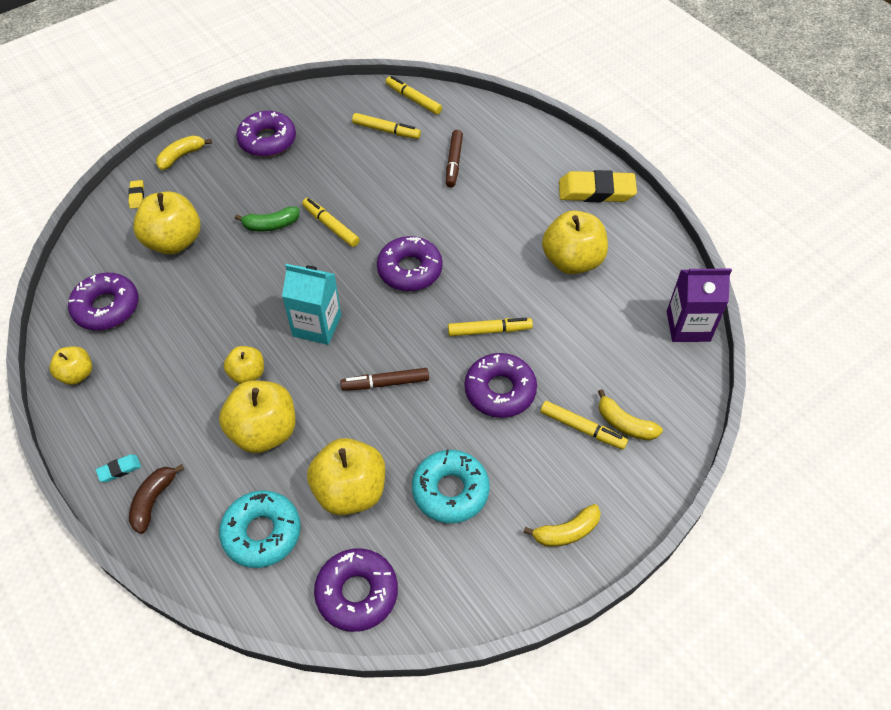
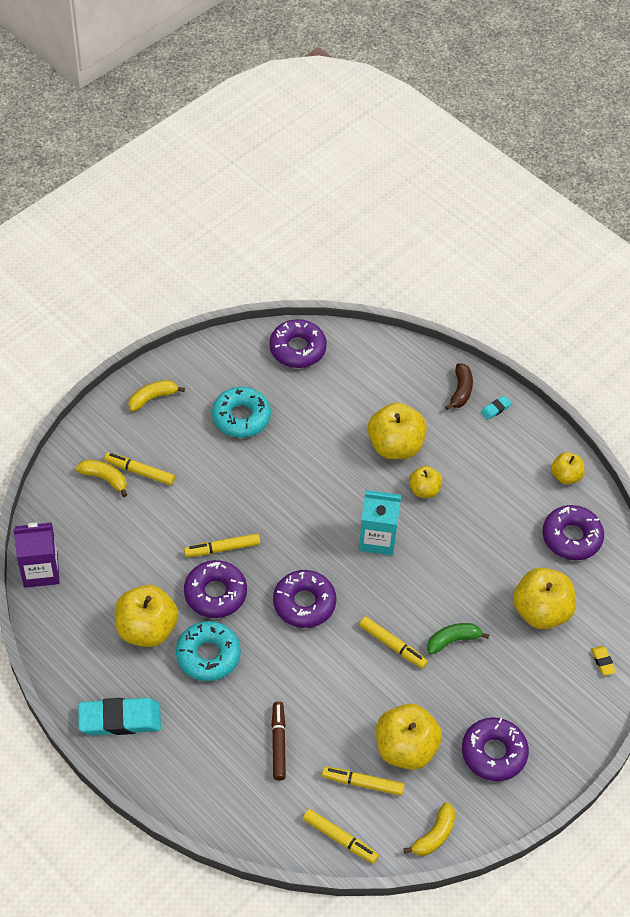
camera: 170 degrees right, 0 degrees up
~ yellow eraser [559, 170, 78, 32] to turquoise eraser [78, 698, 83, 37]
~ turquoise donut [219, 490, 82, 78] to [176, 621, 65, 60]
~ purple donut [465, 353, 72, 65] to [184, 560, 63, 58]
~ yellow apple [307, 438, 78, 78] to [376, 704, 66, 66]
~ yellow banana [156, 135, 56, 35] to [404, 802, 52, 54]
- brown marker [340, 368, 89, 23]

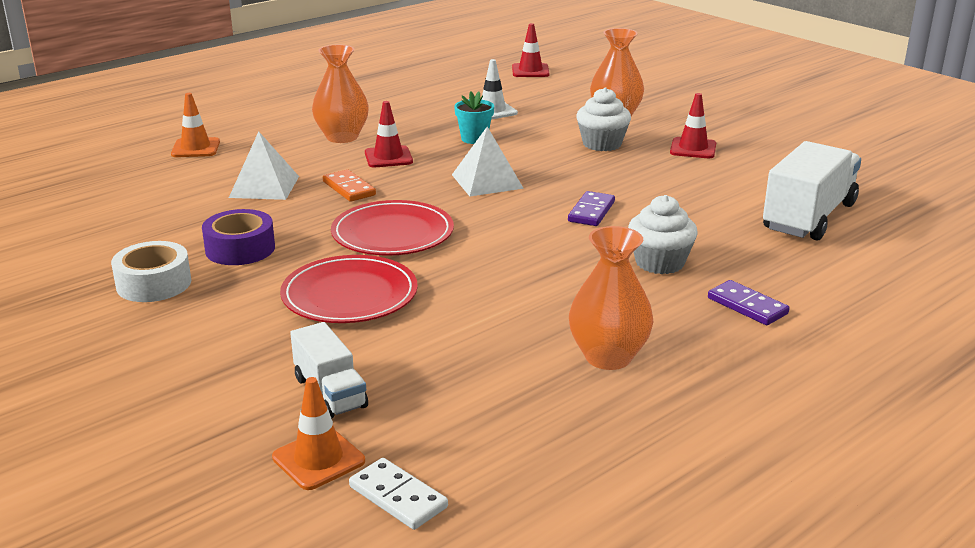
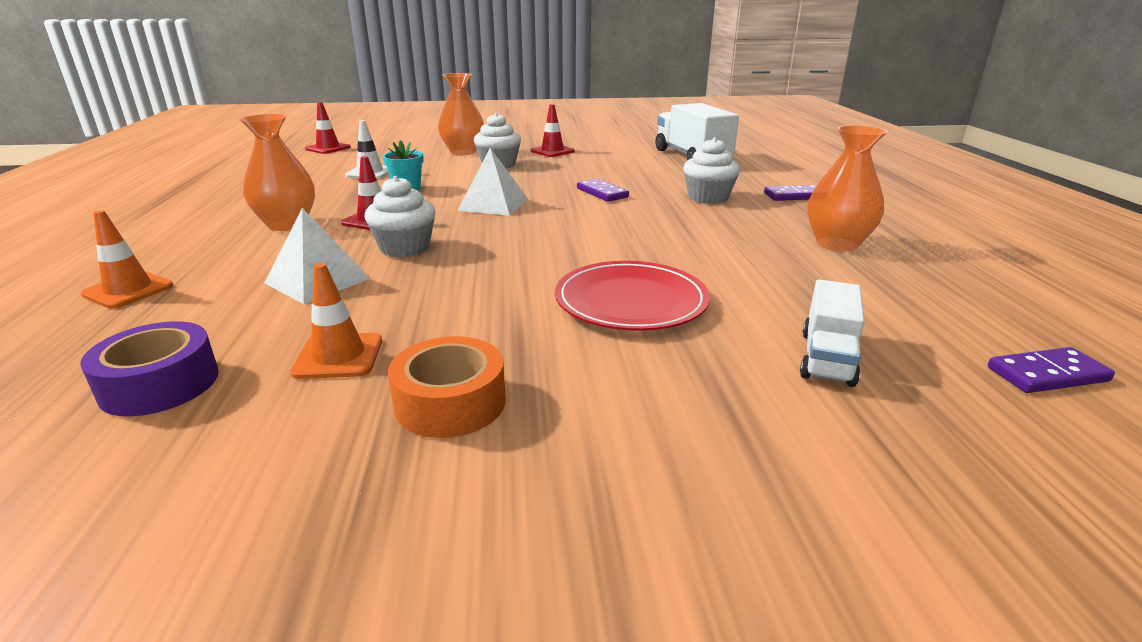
camera: 55 degrees left, 0 degrees up
~ purple tape [202, 209, 73, 56] to [80, 321, 139, 96]
~ orange traffic cone [272, 377, 93, 113] to [290, 263, 92, 116]
~ orange domino [323, 169, 53, 33] to white cupcake [364, 176, 71, 82]
~ white tape [111, 241, 81, 61] to orange tape [388, 336, 117, 102]
~ white truck [290, 322, 78, 97] = [800, 279, 65, 108] 105 degrees clockwise
~ white domino [349, 458, 99, 72] to purple domino [988, 347, 127, 46]
- red plate [331, 200, 123, 56]

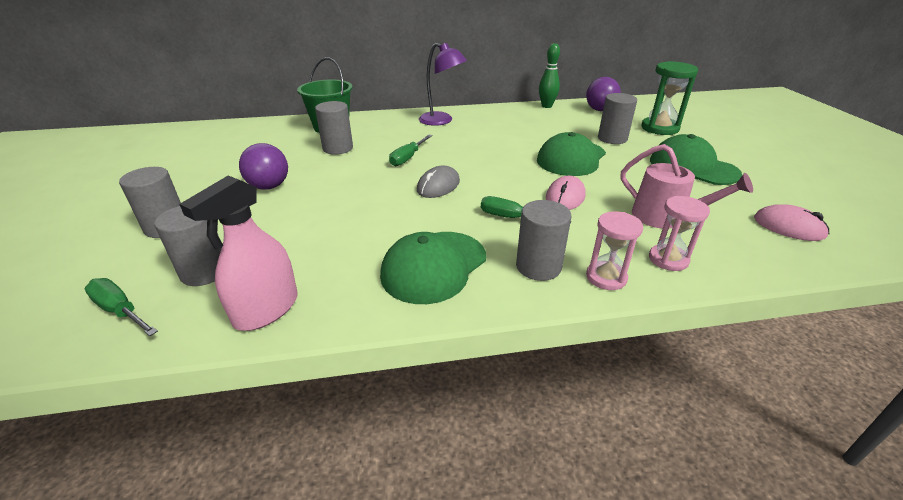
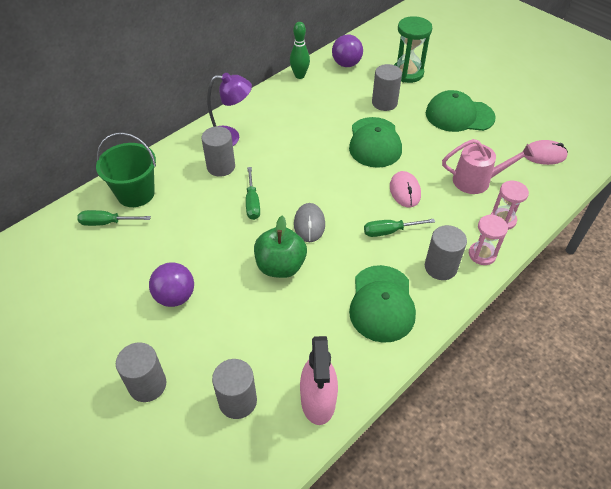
camera: 35 degrees left, 15 degrees up
~ green screwdriver [85, 278, 73, 58] to [77, 210, 74, 16]
~ grey cylinder [315, 101, 38, 54] to [201, 126, 34, 51]
+ green apple [254, 216, 53, 62]

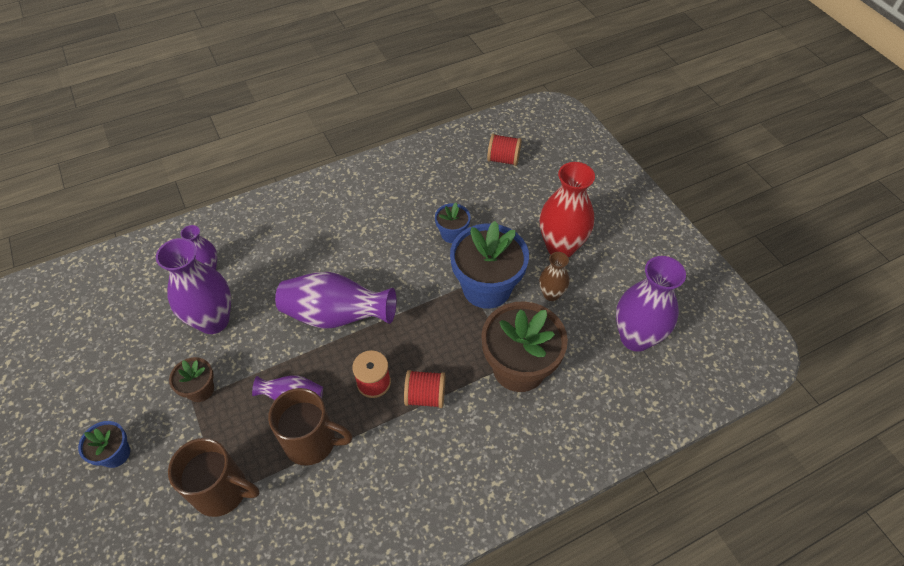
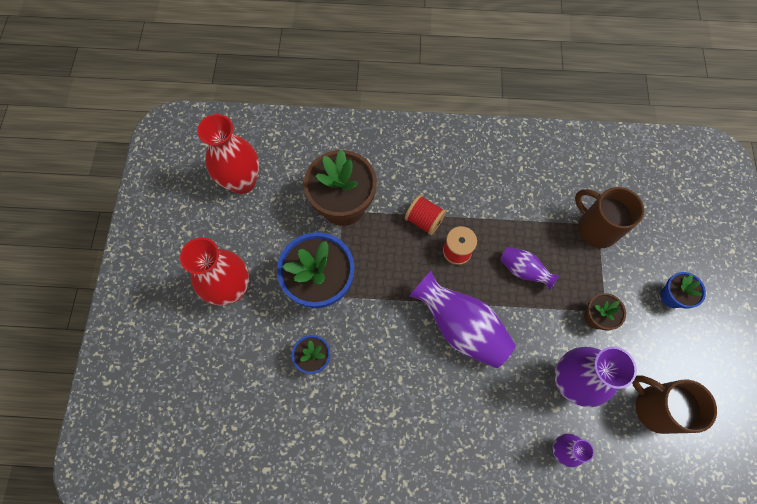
camera: 150 degrees left, 15 degrees up
~ purple vase [616, 256, 70, 96] to red vase [197, 114, 62, 80]
~ brown mug [268, 388, 85, 78] to [632, 375, 85, 59]
- red spool [487, 134, 35, 32]
- brown vase [539, 252, 30, 49]

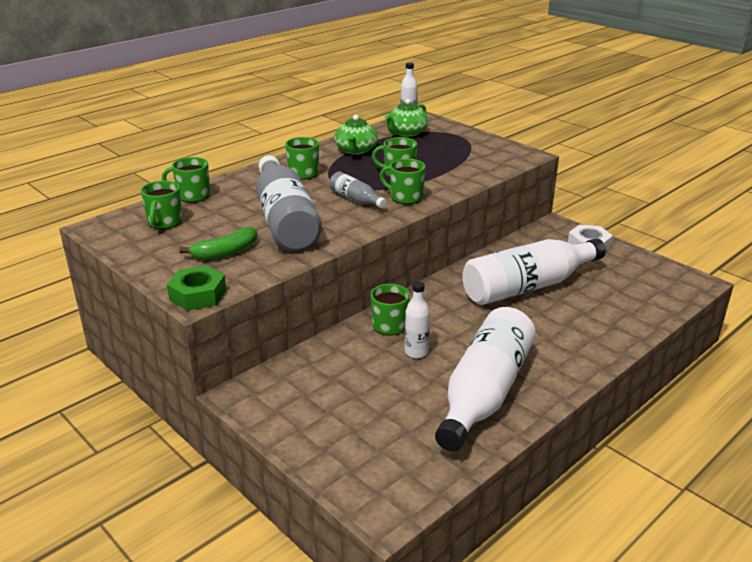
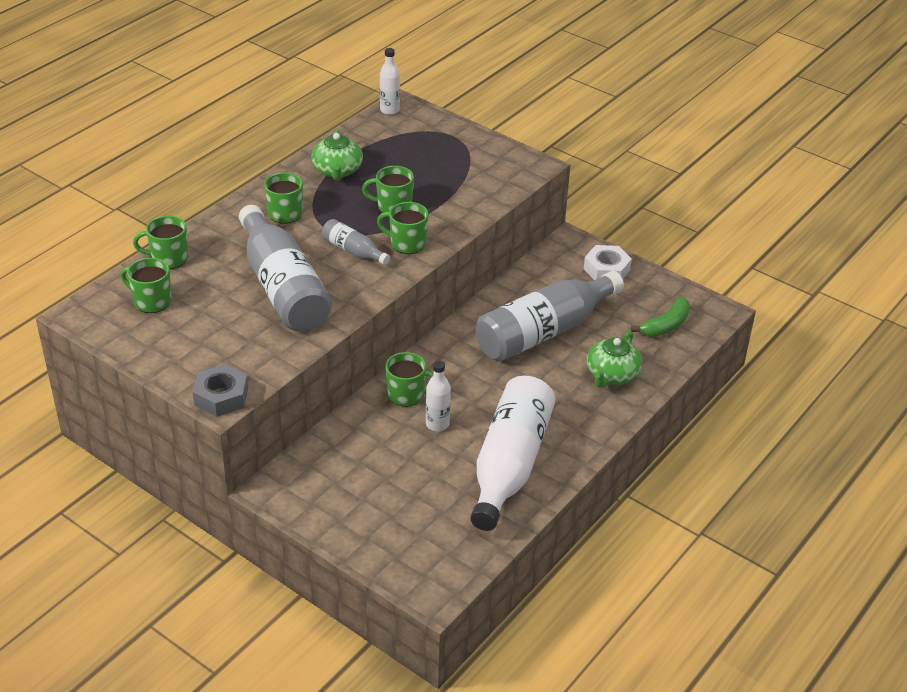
camera: 10 degrees left, 10 degrees up
~ green mug [141, 180, 41, 49] = [120, 258, 52, 55] 120 degrees clockwise
~ green nut [167, 265, 59, 46] to grey nut [193, 364, 55, 53]
~ white bottle [462, 238, 144, 67] to grey bottle [476, 271, 148, 90]
~ green teapot [385, 99, 43, 38] to [587, 331, 55, 57]
~ green banana [179, 227, 78, 33] to [631, 297, 59, 40]

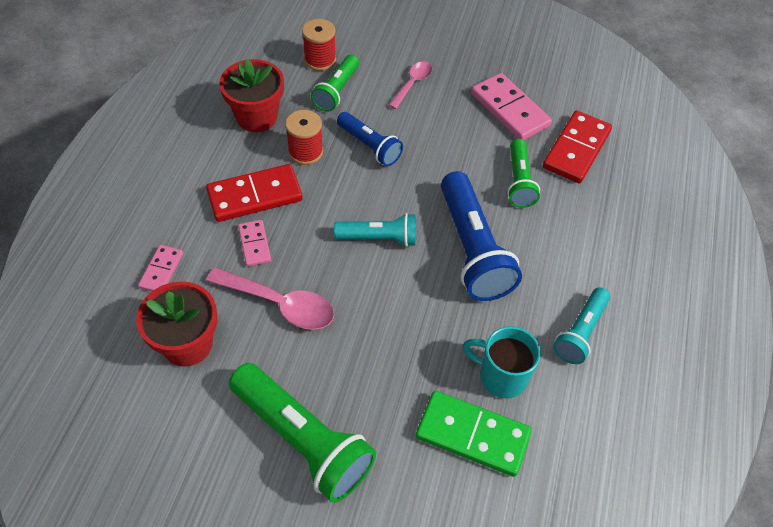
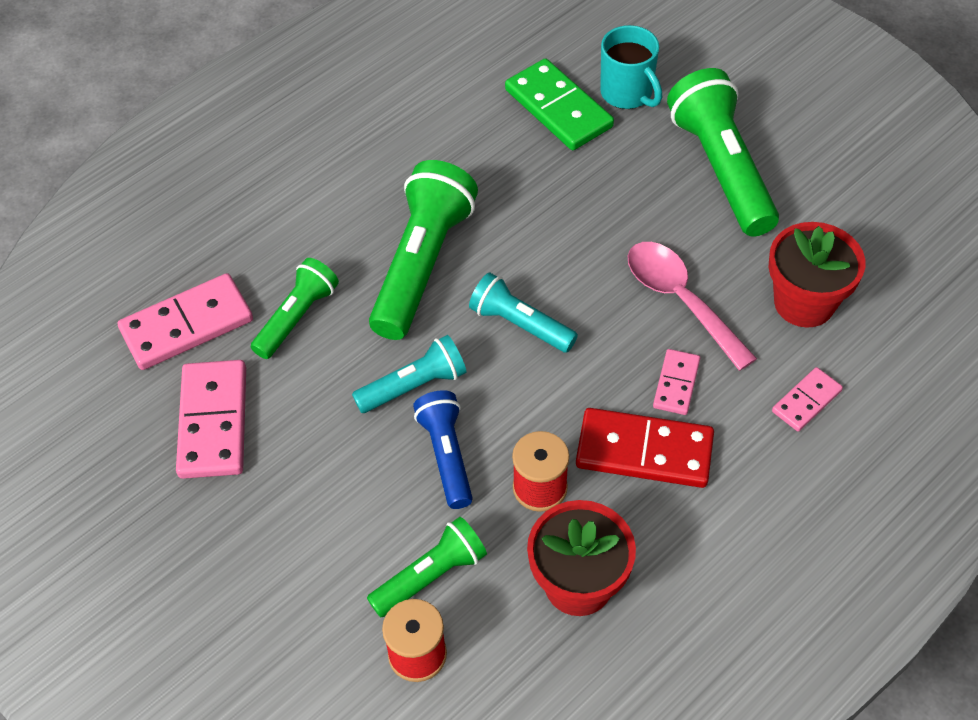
camera: 145 degrees left, 0 degrees up
~ red domino [543, 110, 69, 73] to pink domino [118, 273, 135, 97]
~ turquoise flashlight [553, 287, 57, 77] to [352, 335, 115, 78]
~ blue flashlight [441, 171, 81, 130] to green flashlight [369, 160, 109, 180]
~ turquoise mug [463, 326, 78, 72] to [600, 25, 62, 84]
- pink spoon [389, 61, 43, 48]

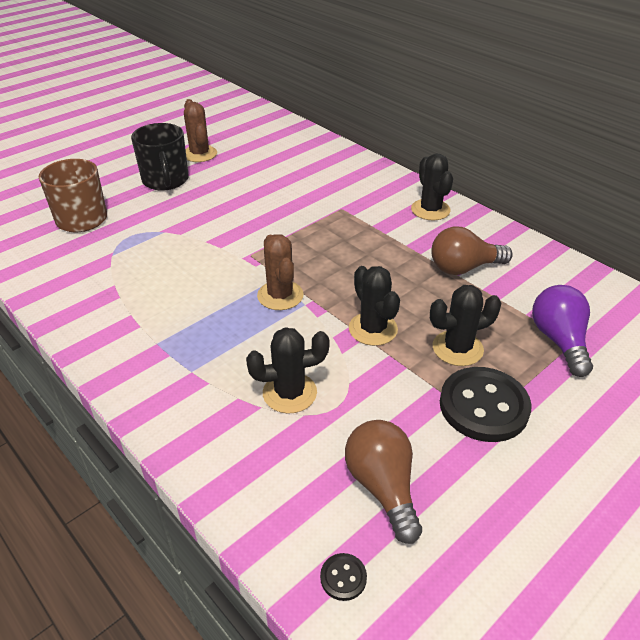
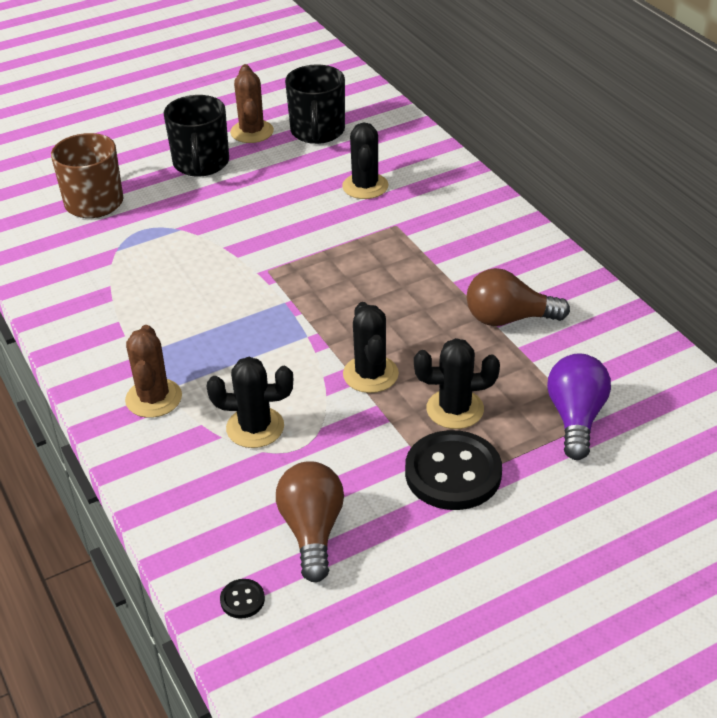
camera: 15 degrees right, 0 degrees up
~ brown cactus [257, 234, 47, 76] to [125, 325, 57, 93]
+ black mug [285, 64, 60, 80]
~ black cactus [411, 154, 42, 67] to [342, 122, 46, 77]

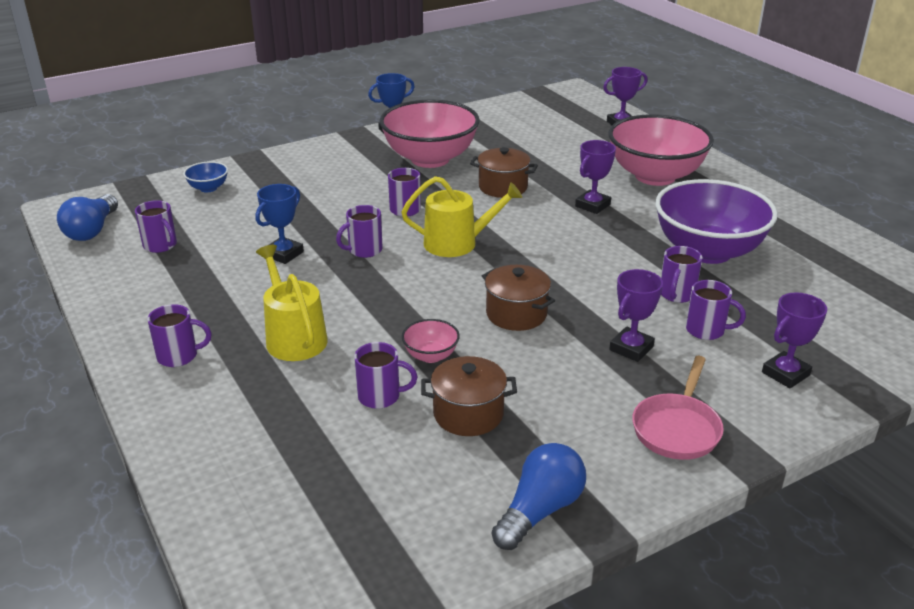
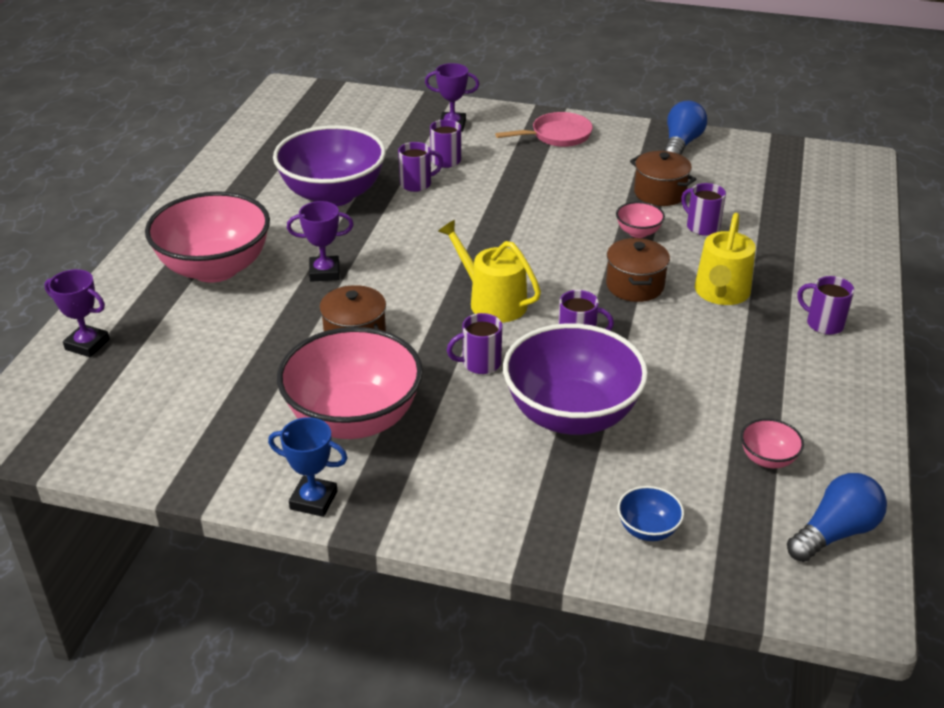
camera: 135 degrees left, 5 degrees up
+ purple bowl [503, 323, 145, 112]
~ brown pot [482, 265, 73, 66] to [606, 238, 64, 64]
~ blue light bulb [491, 443, 95, 107] = [664, 100, 43, 55] 120 degrees clockwise
~ purple mug [135, 200, 42, 53] to pink bowl [741, 418, 63, 50]
- blue trophy [255, 184, 49, 80]
- purple trophy [609, 269, 54, 93]

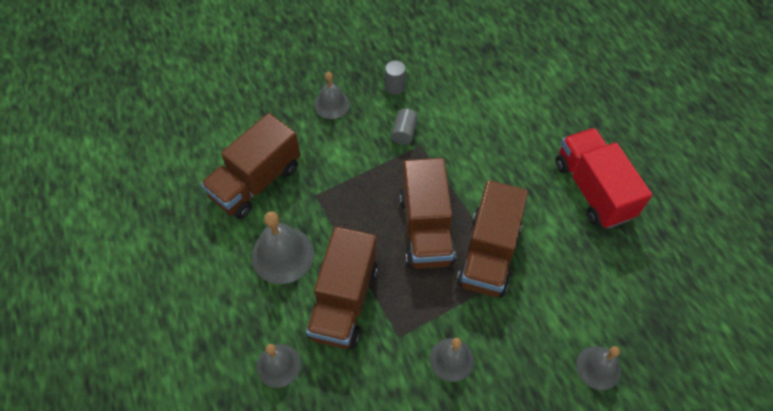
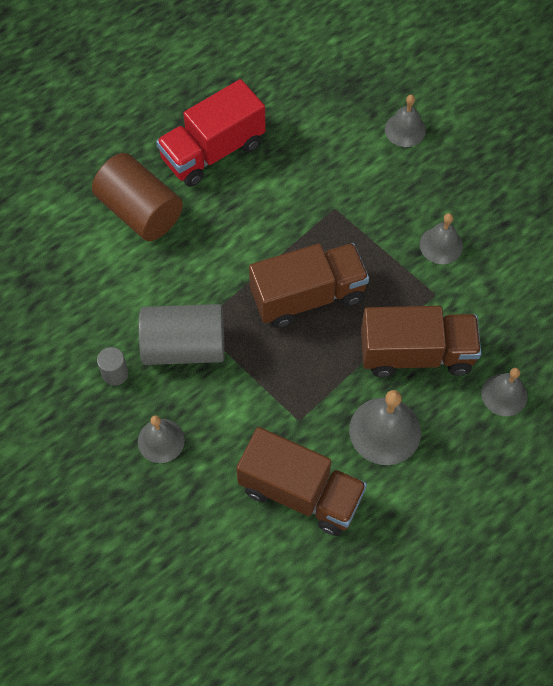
camera: 105 degrees left, 5 degrees up
+ brown cylinder [92, 153, 91, 88]
~ grey cylinder [391, 109, 27, 36] = [139, 304, 86, 61] x2.18
- brown truck [457, 180, 71, 118]

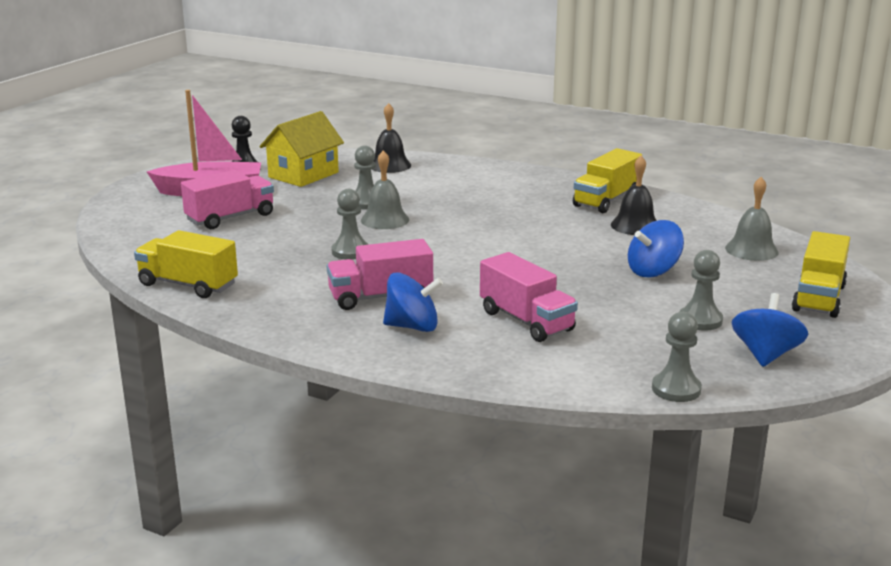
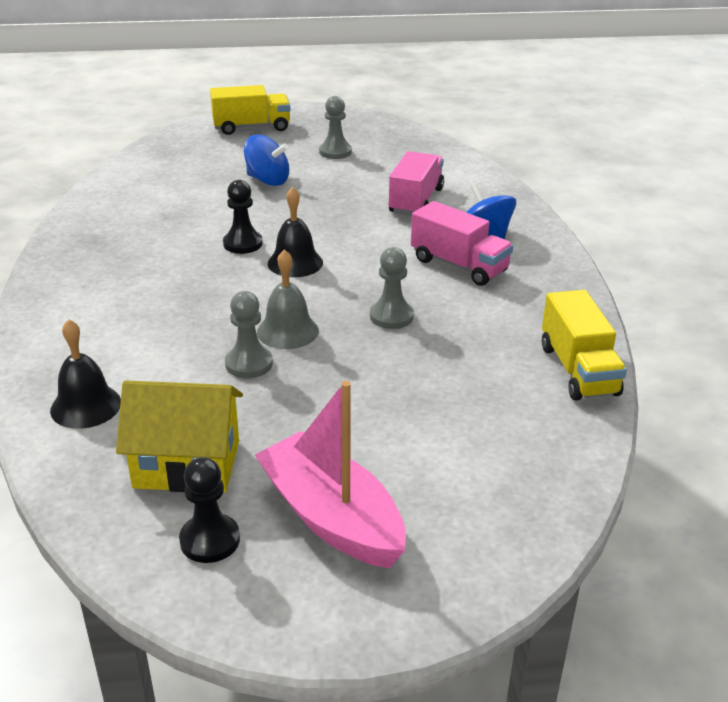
camera: 125 degrees left, 10 degrees up
+ black pawn [223, 180, 40, 74]
~ black bell [611, 156, 46, 79] to [268, 187, 55, 90]
- pink truck [181, 170, 93, 59]
- yellow truck [573, 148, 69, 65]
- grey pawn [652, 312, 50, 90]
- grey bell [725, 177, 54, 84]
- blue spinning top [732, 293, 76, 74]

